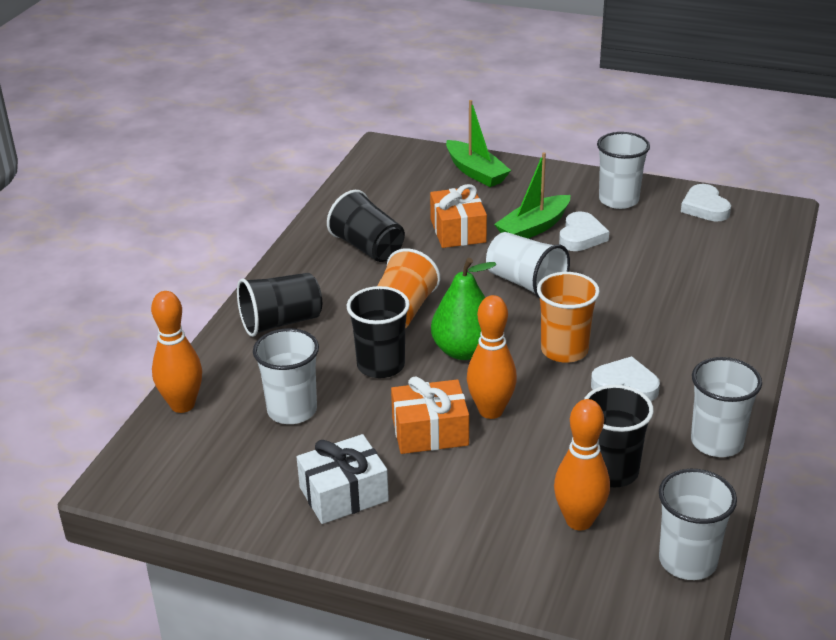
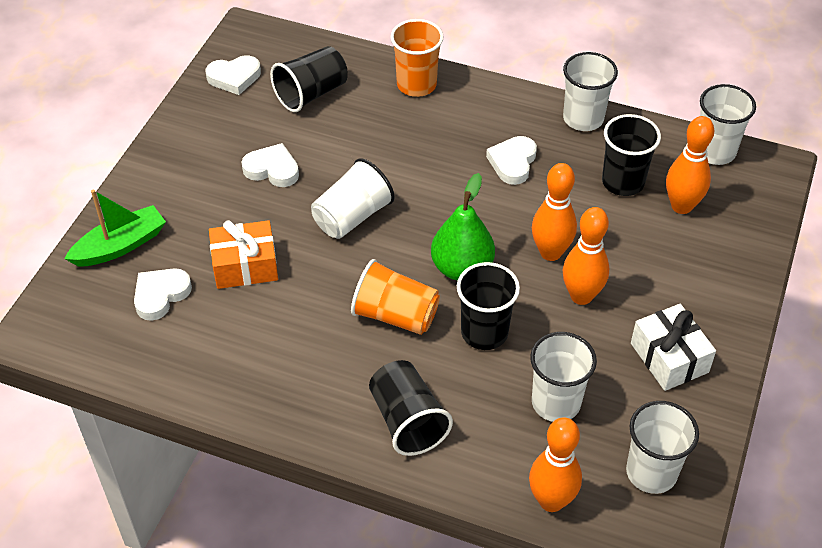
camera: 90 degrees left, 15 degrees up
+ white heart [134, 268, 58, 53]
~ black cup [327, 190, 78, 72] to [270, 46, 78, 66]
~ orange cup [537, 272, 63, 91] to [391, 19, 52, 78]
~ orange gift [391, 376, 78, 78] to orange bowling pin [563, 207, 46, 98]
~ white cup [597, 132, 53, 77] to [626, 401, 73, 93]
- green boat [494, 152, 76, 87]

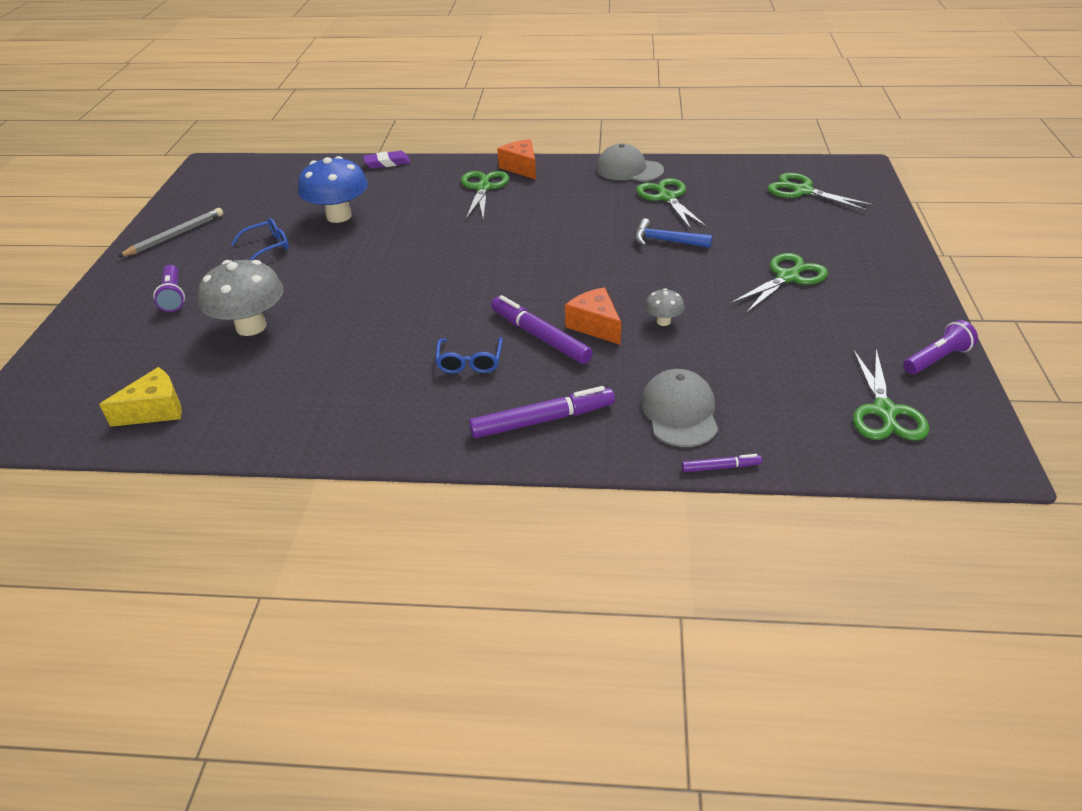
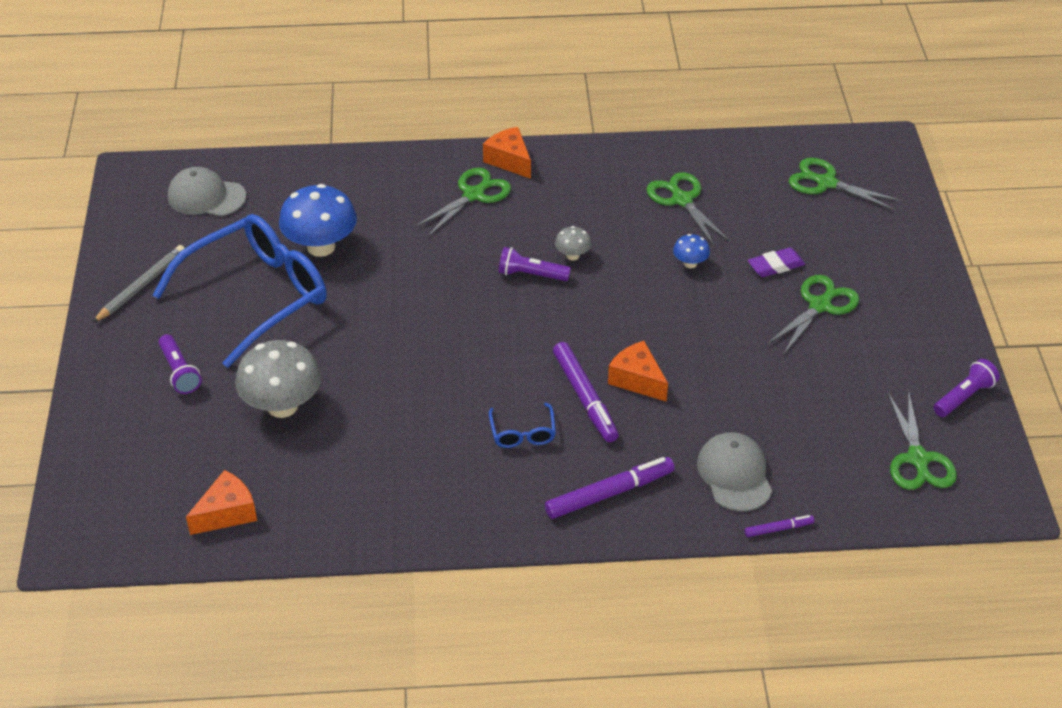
camera: 10 degrees left, 5 degrees up
~ blue glasses [231, 218, 58, 42] = [152, 214, 175, 154] x2.45
~ grey cap [596, 144, 68, 38] to [168, 167, 78, 49]
~ yellow cheese [99, 367, 83, 60] to orange cheese [186, 470, 71, 65]
~ green scissors [461, 171, 48, 49] = [414, 168, 97, 69] 45 degrees clockwise
+ purple flashlight [499, 247, 72, 34]
~ purple marker [491, 295, 102, 69] = [553, 342, 66, 100] 150 degrees counterclockwise
~ grey mushroom [645, 288, 40, 38] to [555, 226, 36, 34]
~ blue hammer [634, 218, 79, 30] to blue mushroom [673, 234, 37, 34]
~ purple eraser [363, 151, 47, 18] to [748, 248, 57, 29]

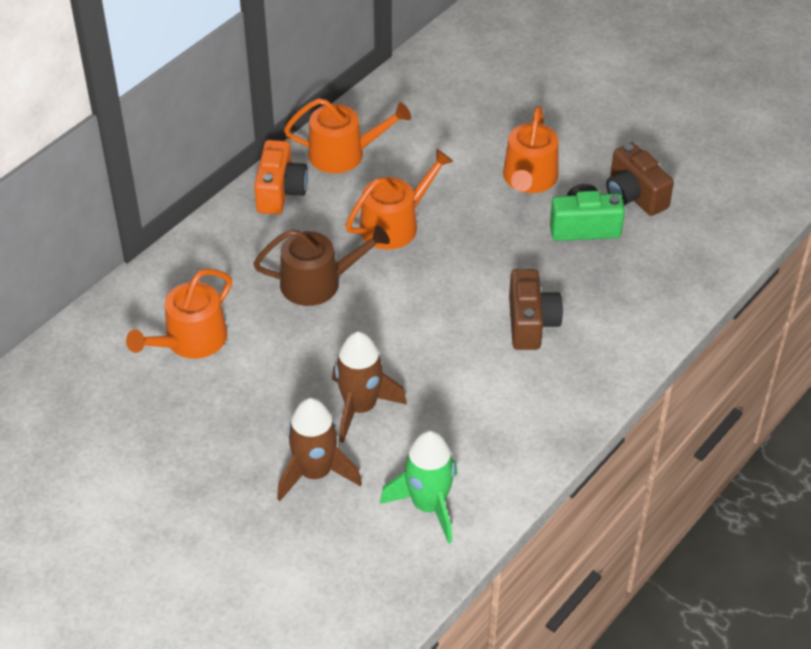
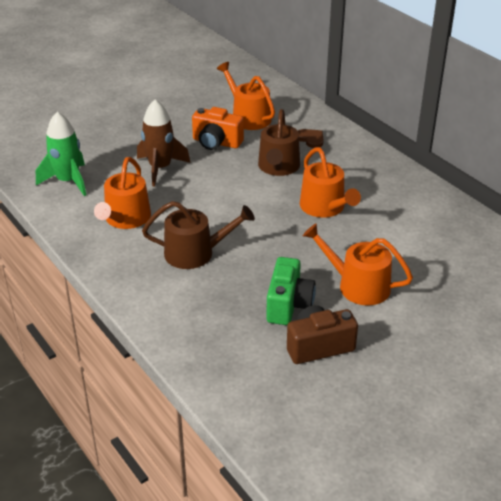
camera: 105 degrees right, 10 degrees down
~ orange watering can [284, 98, 127, 75] to [94, 157, 57, 72]
~ brown camera [509, 269, 54, 81] to brown watering can [142, 201, 113, 68]
~ orange camera [254, 140, 54, 74] to [192, 107, 52, 43]
+ brown heart [298, 129, 26, 19]
- brown rocket [277, 398, 85, 103]

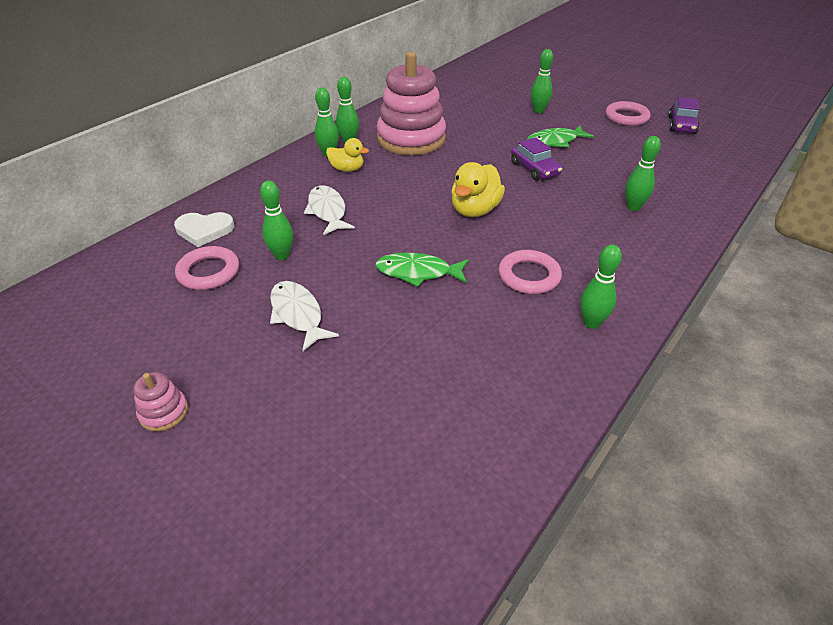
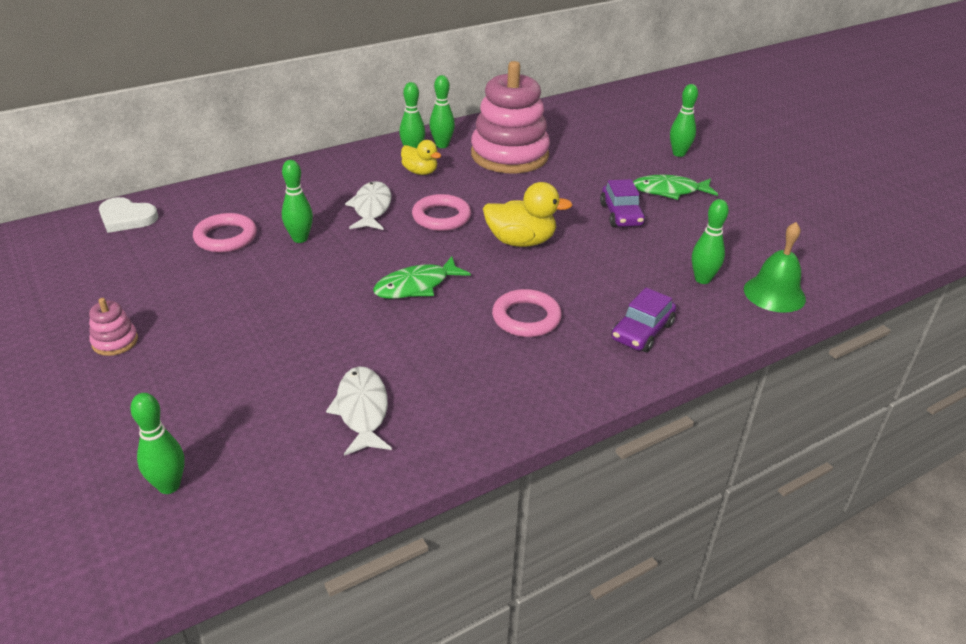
camera: 20 degrees right, 5 degrees down
~ white heart [174, 212, 60, 35] to [99, 197, 59, 36]
~ green bowling pin [580, 245, 42, 84] to [130, 393, 55, 101]
~ white fish [270, 281, 69, 70] to [326, 366, 66, 90]
~ green fish [375, 253, 94, 34] = [373, 256, 98, 43] 60 degrees counterclockwise
~ pink ring [605, 101, 46, 25] to [412, 194, 59, 37]
~ yellow duck [451, 162, 54, 55] = [483, 182, 90, 65] 135 degrees counterclockwise
~ purple car [668, 97, 31, 37] to [611, 288, 65, 64]
+ green bell [744, 222, 62, 91]

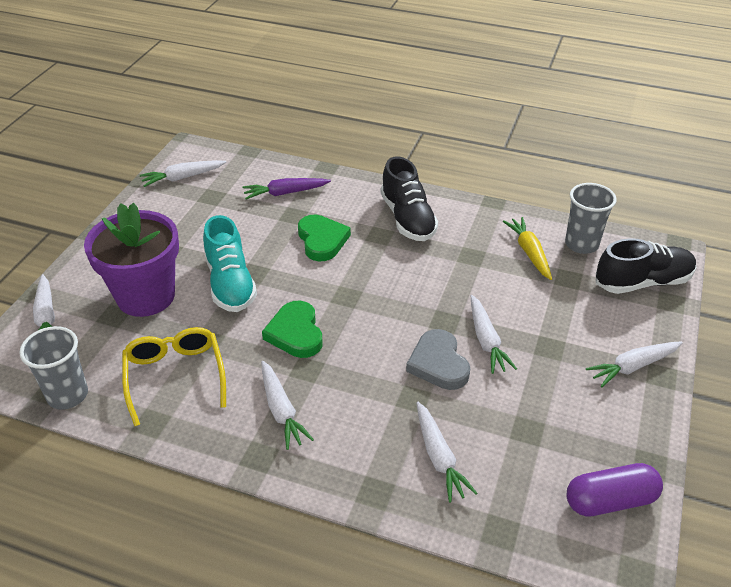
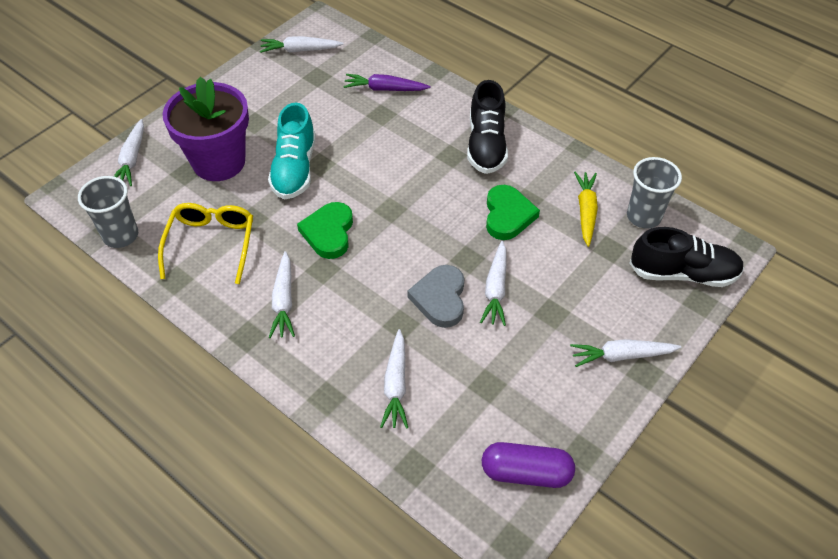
camera: 20 degrees right, 10 degrees up
~ green heart [298, 215, 53, 46] to [486, 185, 54, 55]

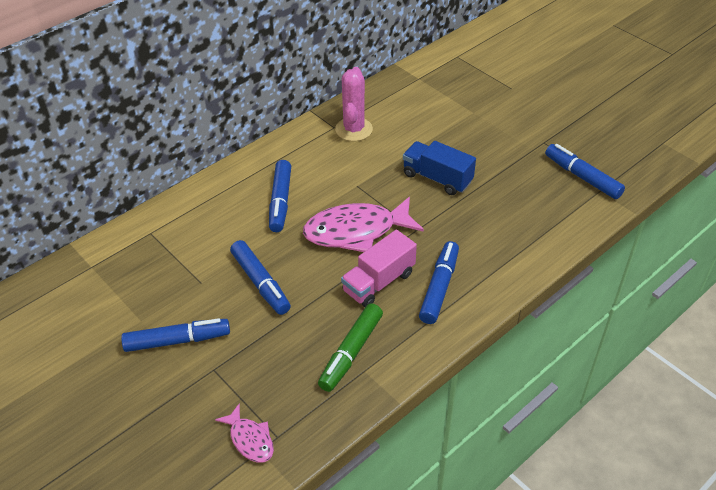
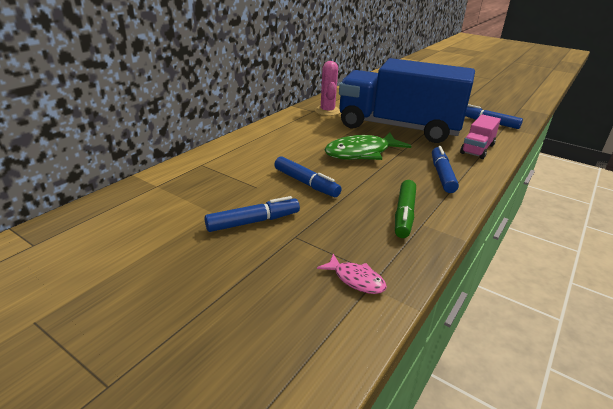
camera: 15 degrees left, 15 degrees down
~ pink fish [303, 197, 121, 55] to green fish [325, 132, 86, 28]
~ blue truck [403, 141, 73, 54] = [339, 58, 136, 85] x2.45
~ pink truck [341, 230, 76, 77] to [460, 114, 41, 45]
- blue marker [269, 160, 22, 72]

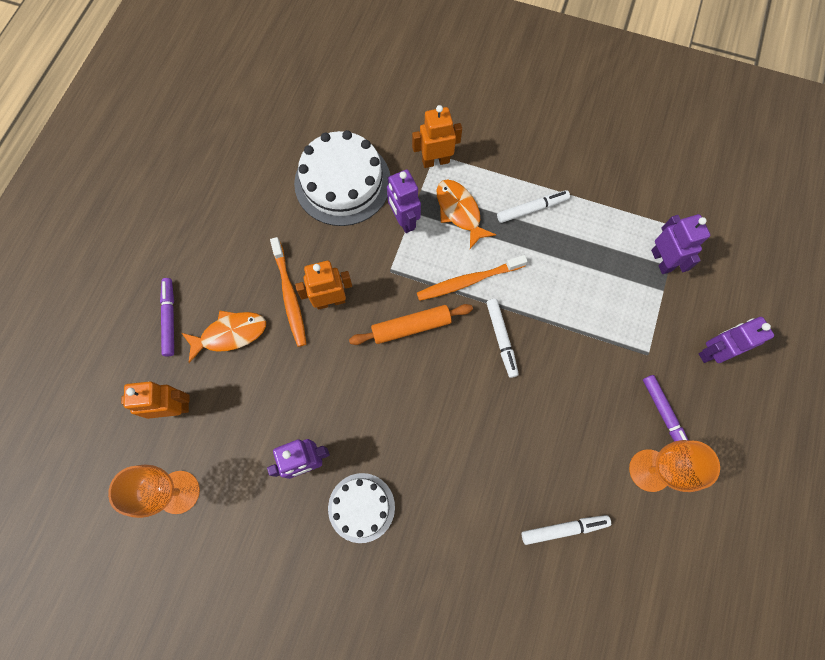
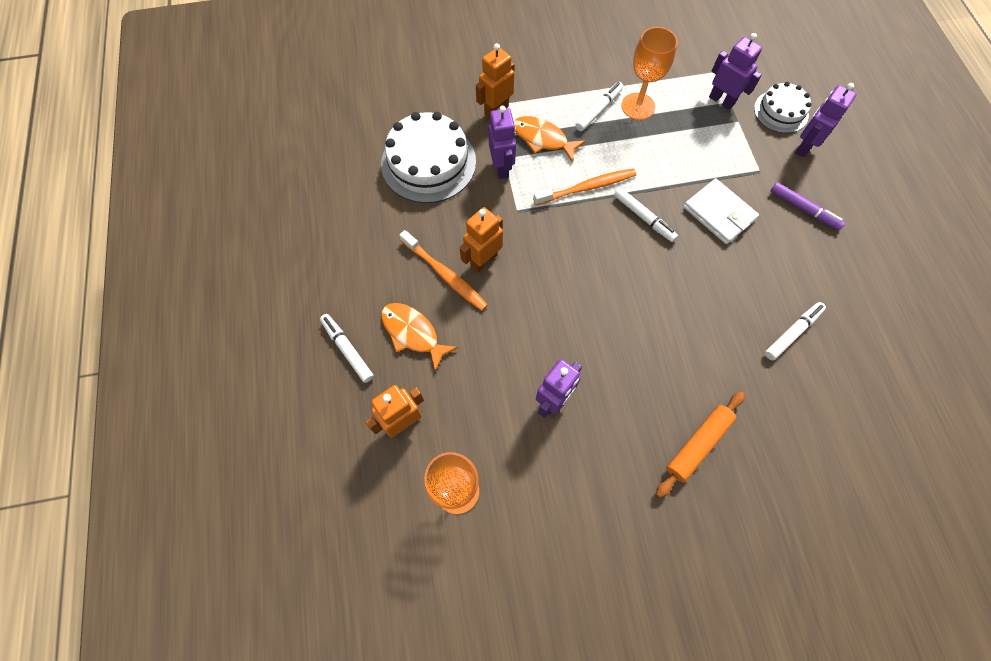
camera: 30 degrees left, 5 degrees down
~ purple marker [160, 278, 14, 78] to white marker [320, 314, 54, 69]
~ orange fish [182, 310, 84, 53] = [381, 303, 77, 69] 90 degrees counterclockwise
~ purple robot [387, 170, 34, 63] = [488, 106, 28, 73] 135 degrees counterclockwise
~ orange toothbrush [417, 255, 111, 46] = [533, 168, 103, 37] 150 degrees counterclockwise
~ orange goblet [629, 440, 91, 52] to [621, 27, 57, 93]
~ orange rolling pin [349, 304, 124, 41] to [656, 391, 89, 107]
+ white wallet [684, 178, 75, 66]
~ white cake [328, 473, 67, 70] to [754, 82, 57, 51]

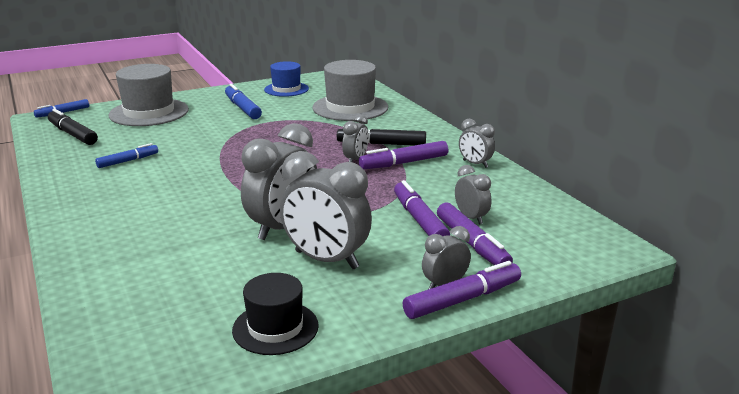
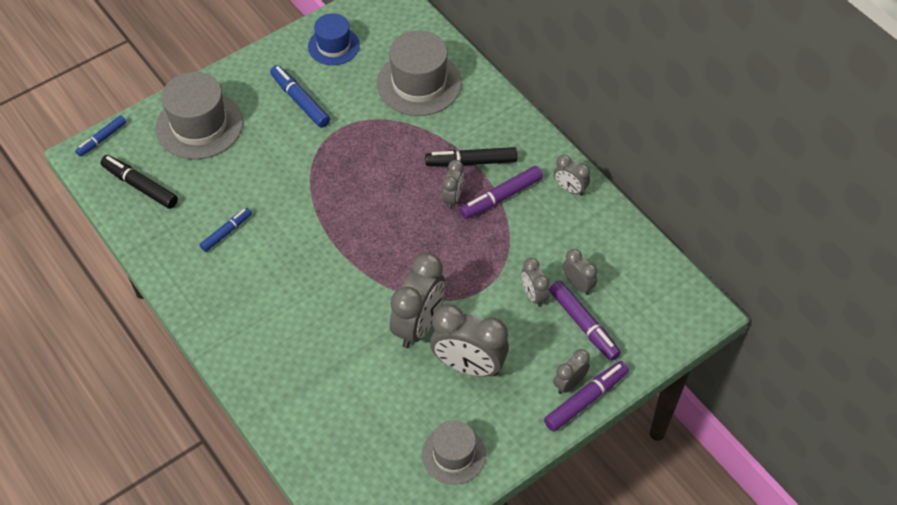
camera: 10 degrees left, 30 degrees up
~ black hat [232, 273, 87, 82] to grey hat [422, 420, 64, 65]
~ purple marker [394, 180, 56, 56] to grey clock [522, 258, 27, 49]

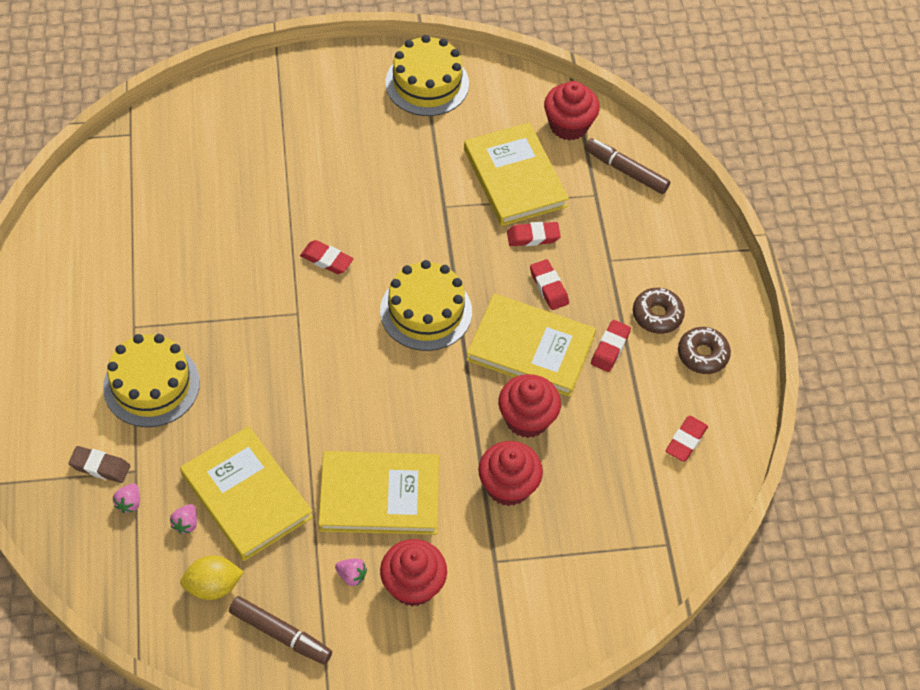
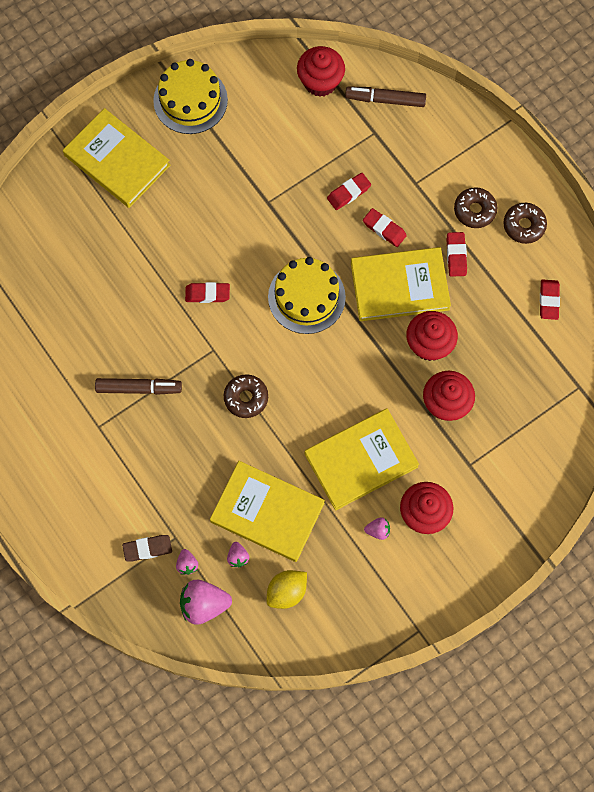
camera: 25 degrees left, 15 degrees up
~ yellow book [464, 122, 105, 104] to [63, 108, 107, 100]
~ brown marker [229, 596, 103, 69] to [95, 378, 87, 17]
+ pink strawberry [180, 580, 52, 45]
+ brown donut [224, 374, 44, 44]
- yellow cake [103, 334, 97, 93]

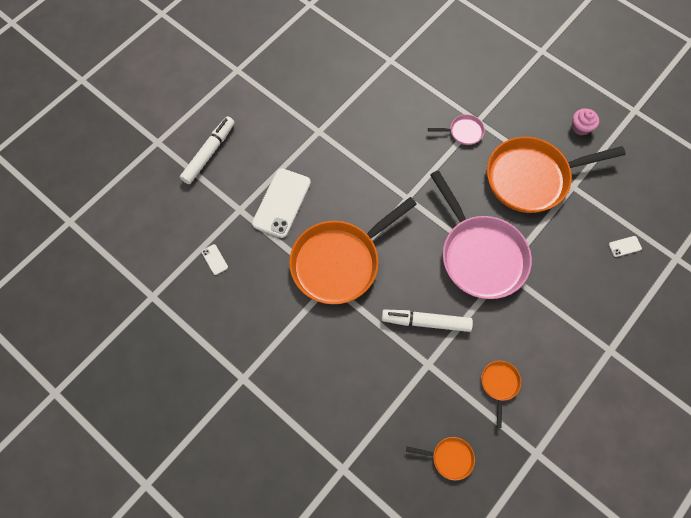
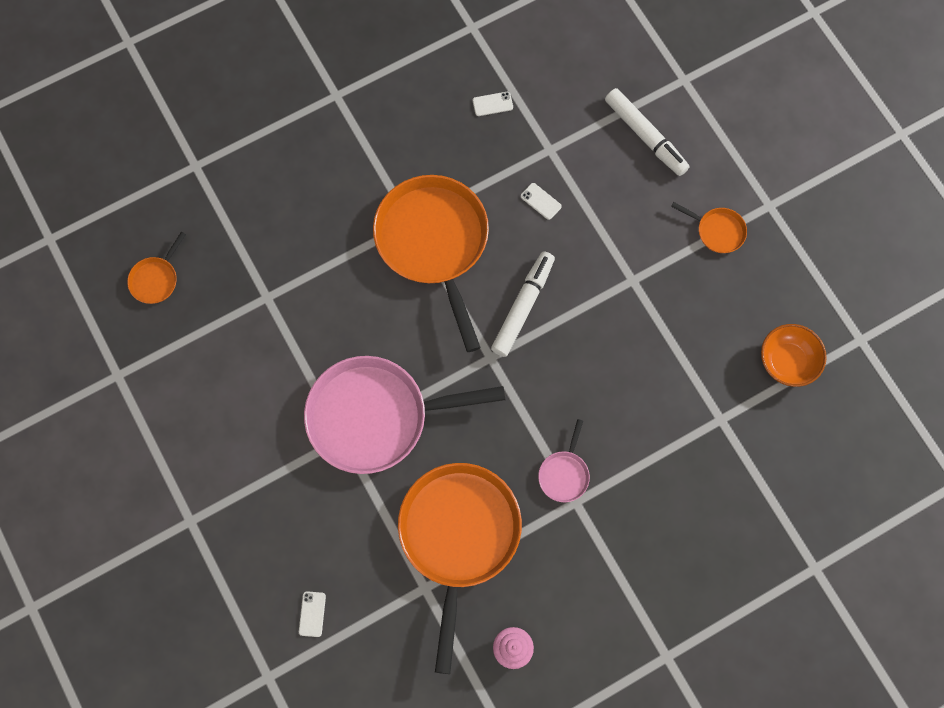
camera: 110 degrees right, 5 degrees up
~ white marker [382, 310, 91, 22] to [491, 251, 64, 106]
~ white phone [252, 168, 59, 70] = [521, 183, 41, 37] x0.42
~ orange pan [481, 361, 40, 67] to [671, 202, 76, 51]
+ orange bowl [761, 324, 66, 63]

